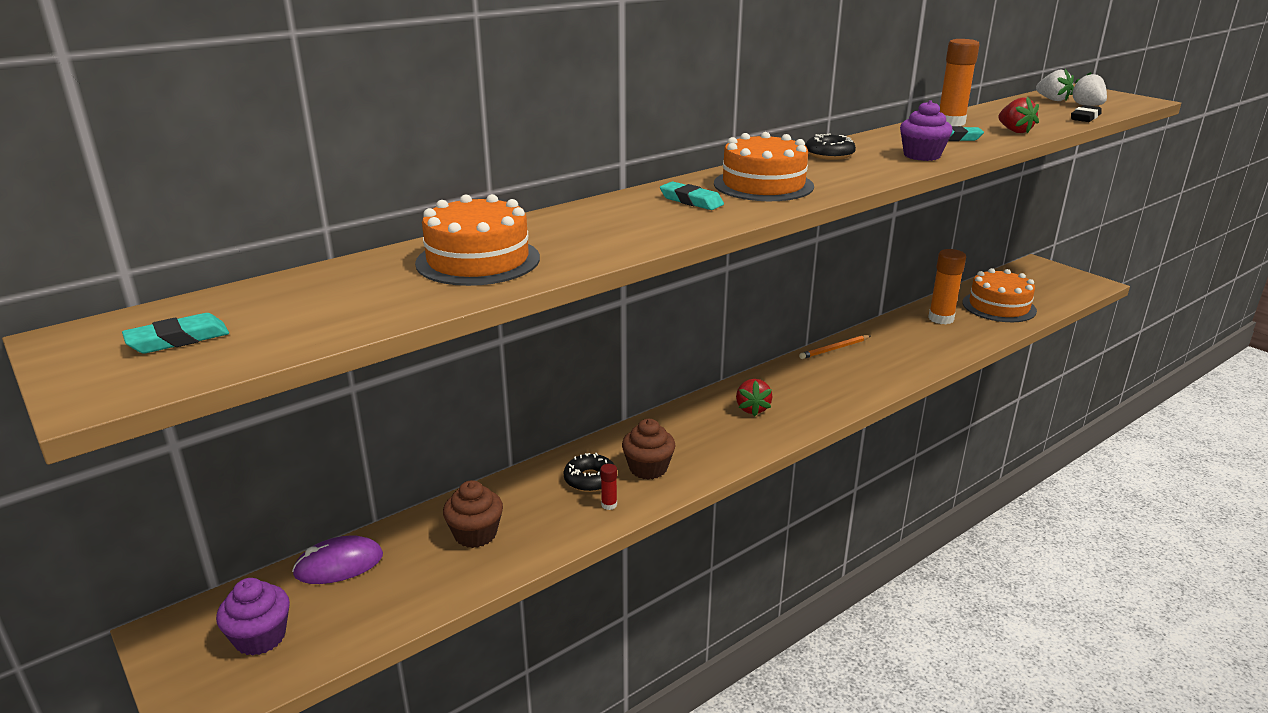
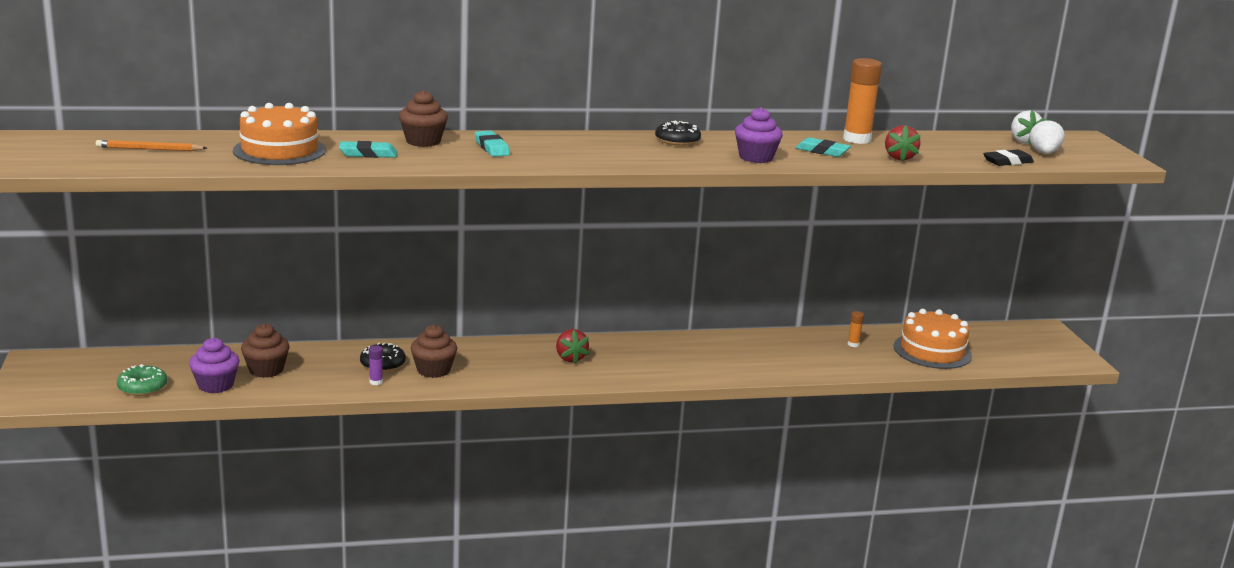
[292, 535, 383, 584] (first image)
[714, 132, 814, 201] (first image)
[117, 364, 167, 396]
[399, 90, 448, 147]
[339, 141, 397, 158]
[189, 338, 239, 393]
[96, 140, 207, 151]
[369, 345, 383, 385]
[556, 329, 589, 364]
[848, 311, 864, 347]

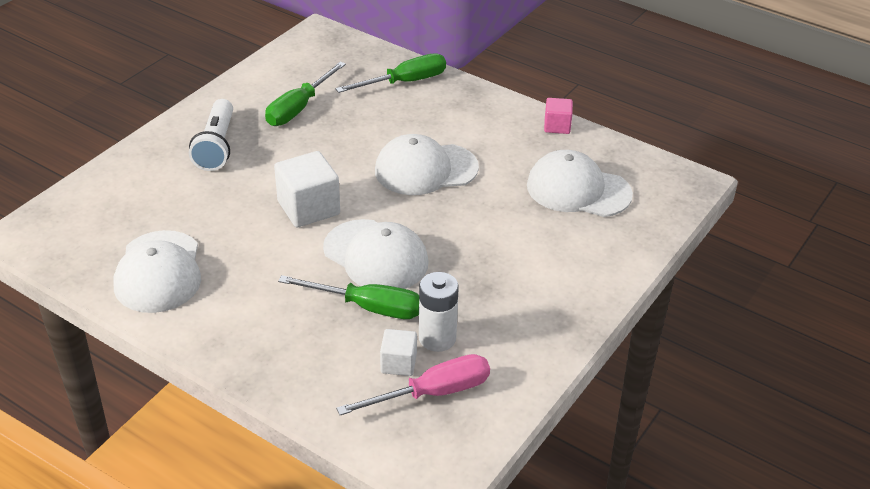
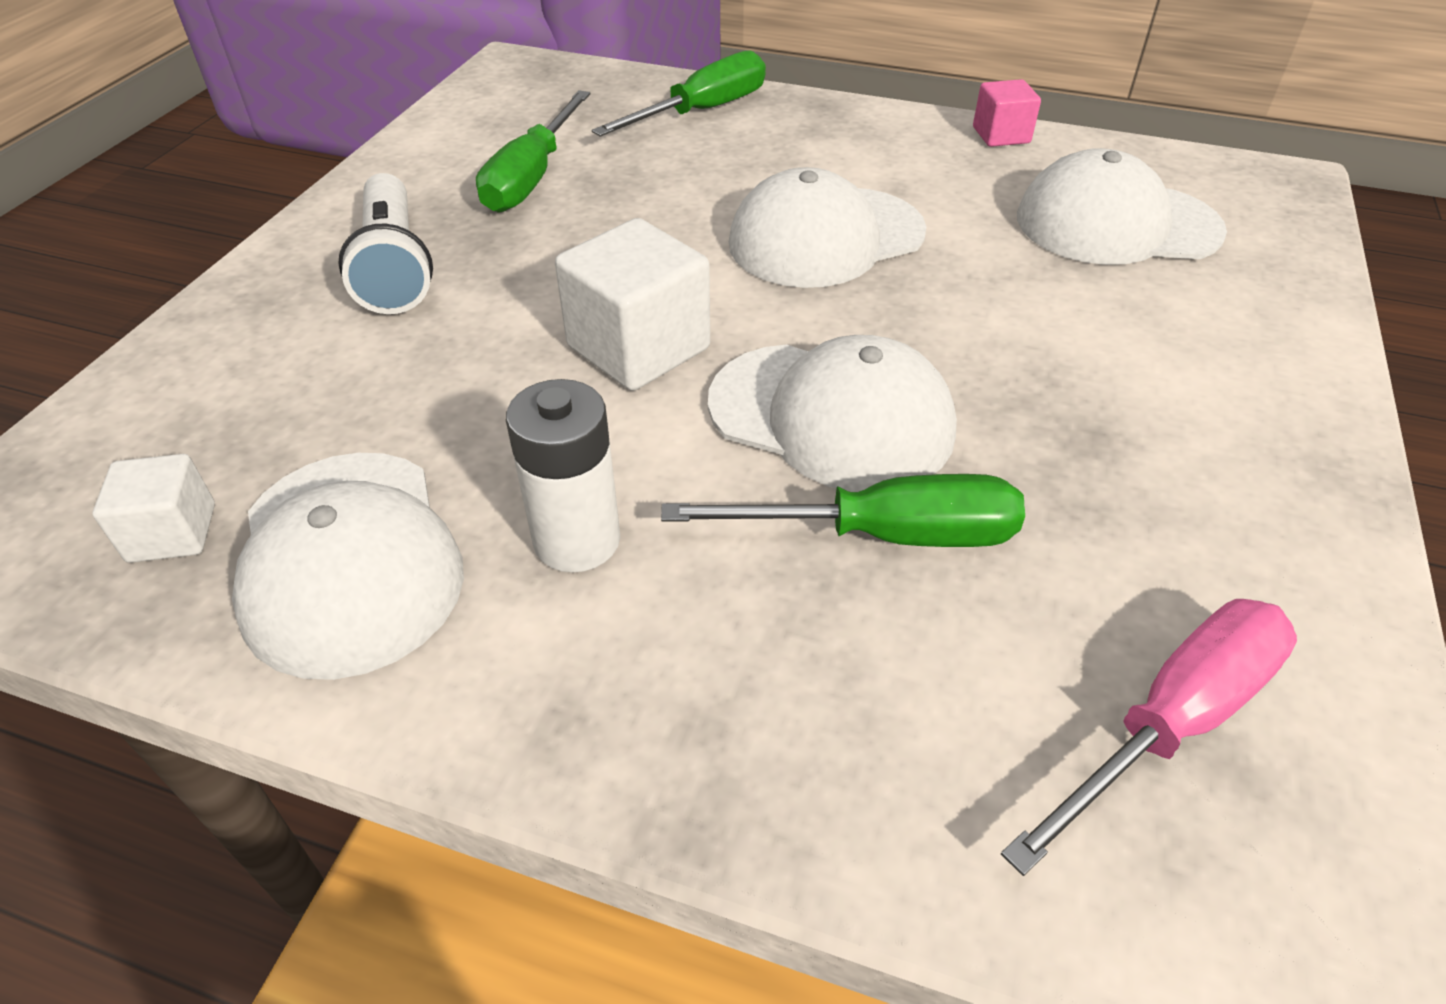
[93, 454, 215, 563]
[506, 379, 620, 573]

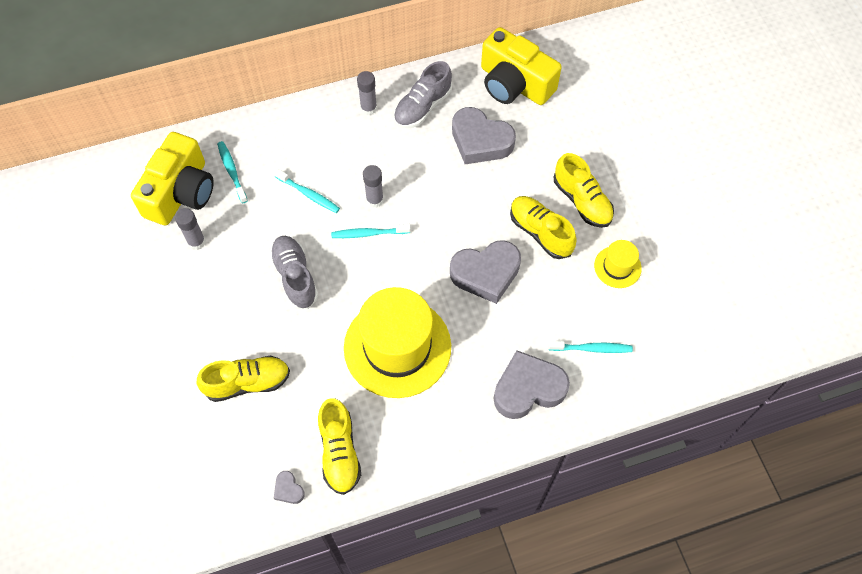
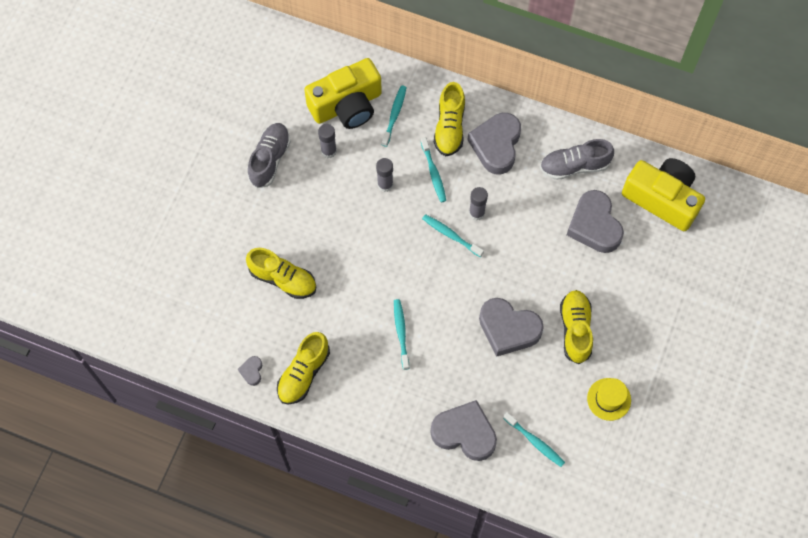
[467, 113, 521, 174]
[248, 123, 291, 188]
[376, 158, 393, 192]
[434, 82, 465, 156]
[394, 299, 409, 370]
[622, 158, 705, 231]

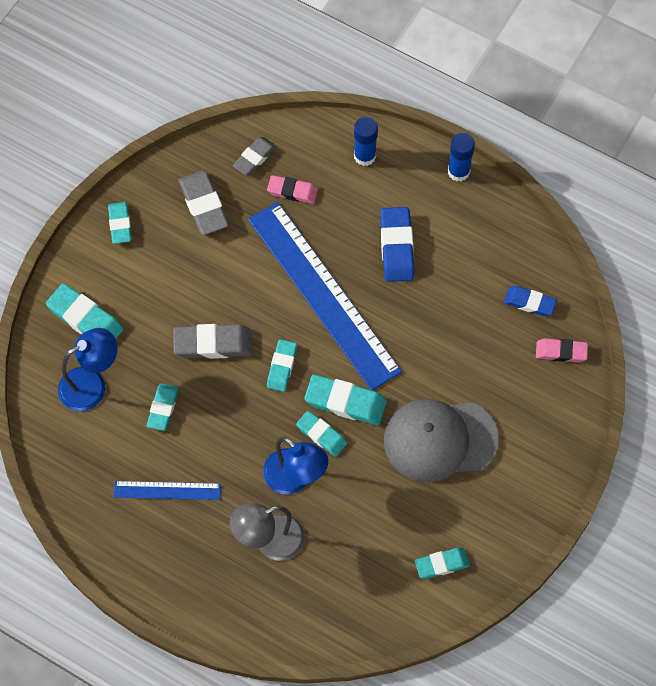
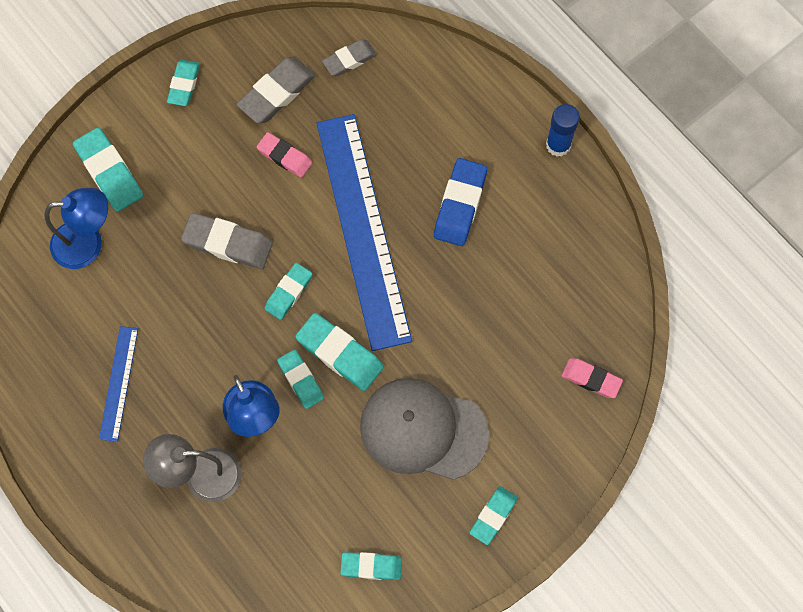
[354, 117, 378, 166] (first image)
[504, 286, 557, 316] (first image)
[470, 486, 518, 545]
[257, 132, 312, 178]
[99, 326, 138, 442]
[237, 57, 316, 123]

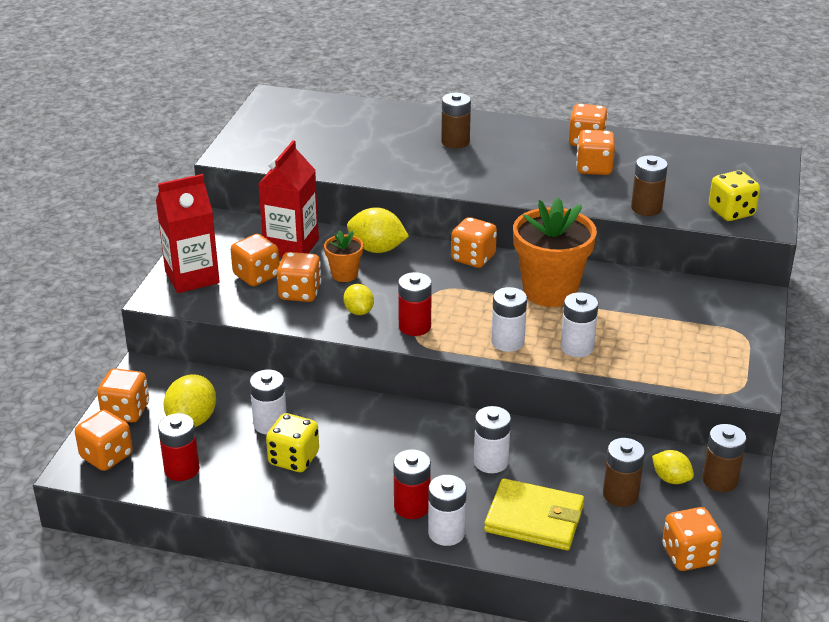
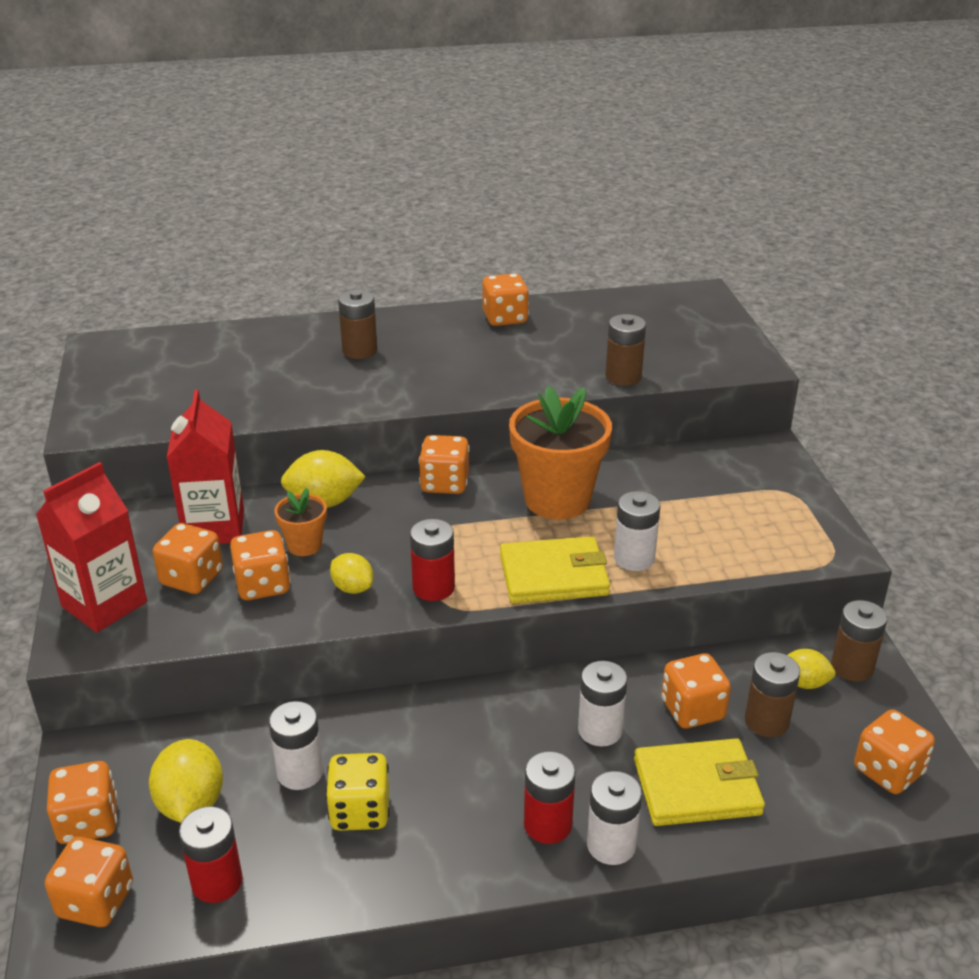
[709, 170, 760, 221] (first image)
[661, 653, 731, 729]
[500, 536, 610, 604]

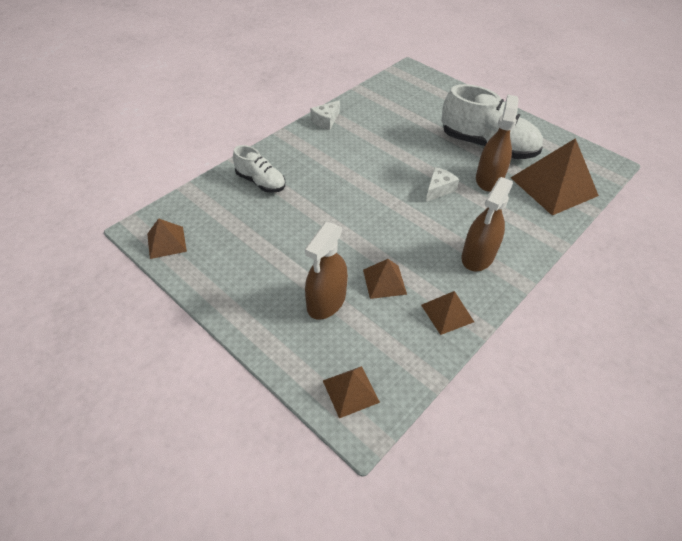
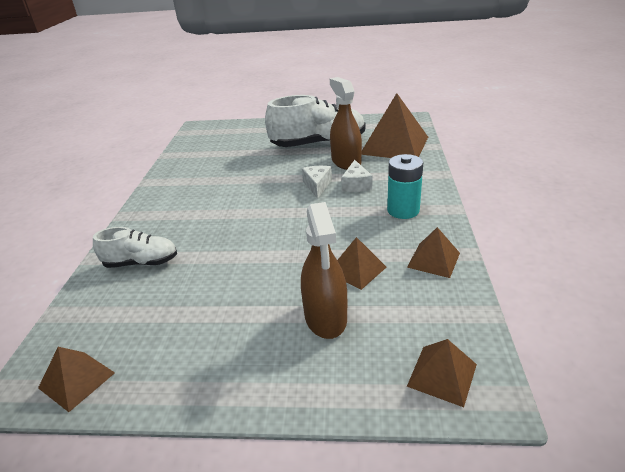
[341, 160, 372, 192]
[387, 154, 423, 219]

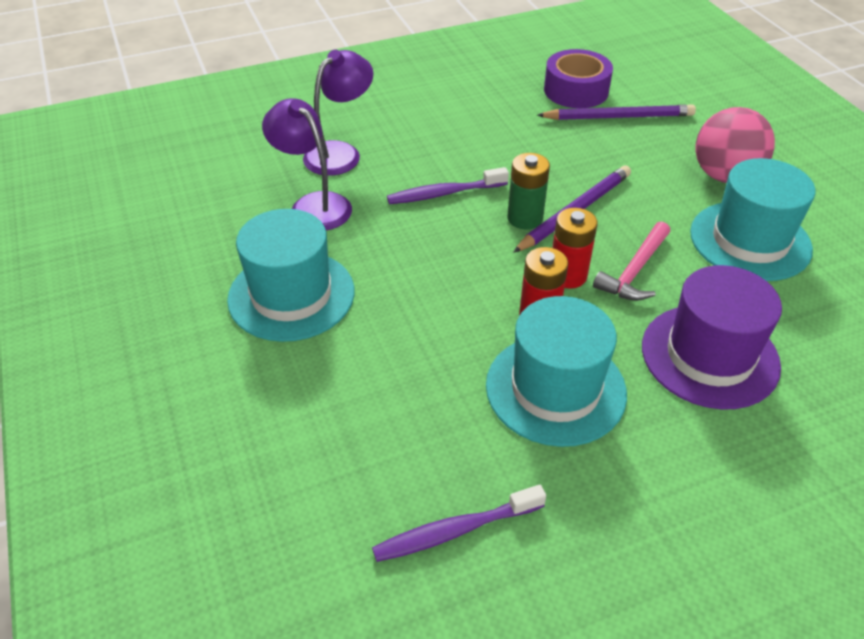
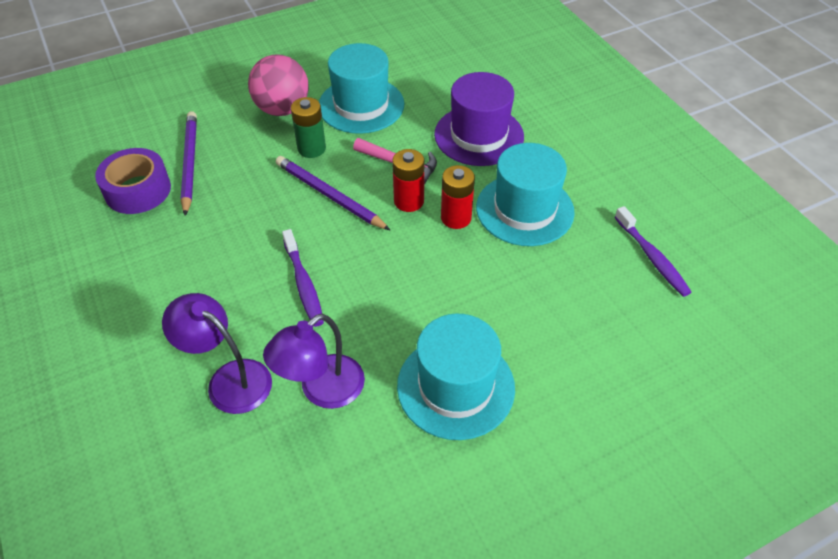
[291, 97, 326, 158]

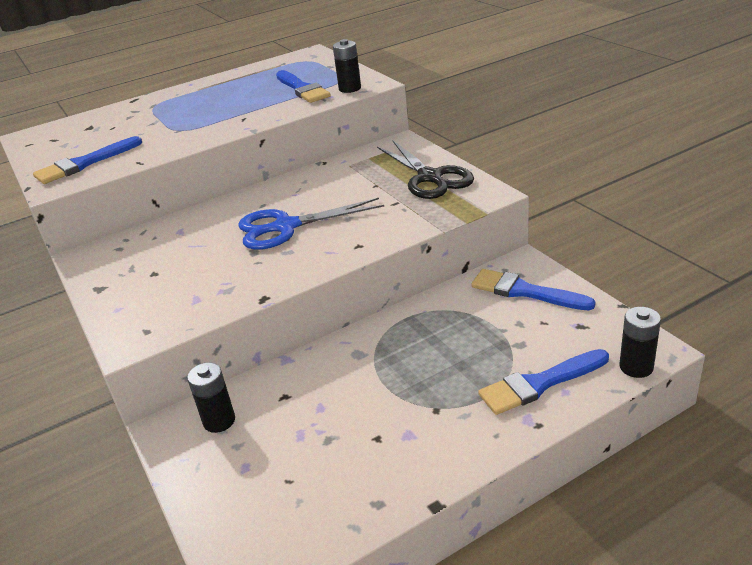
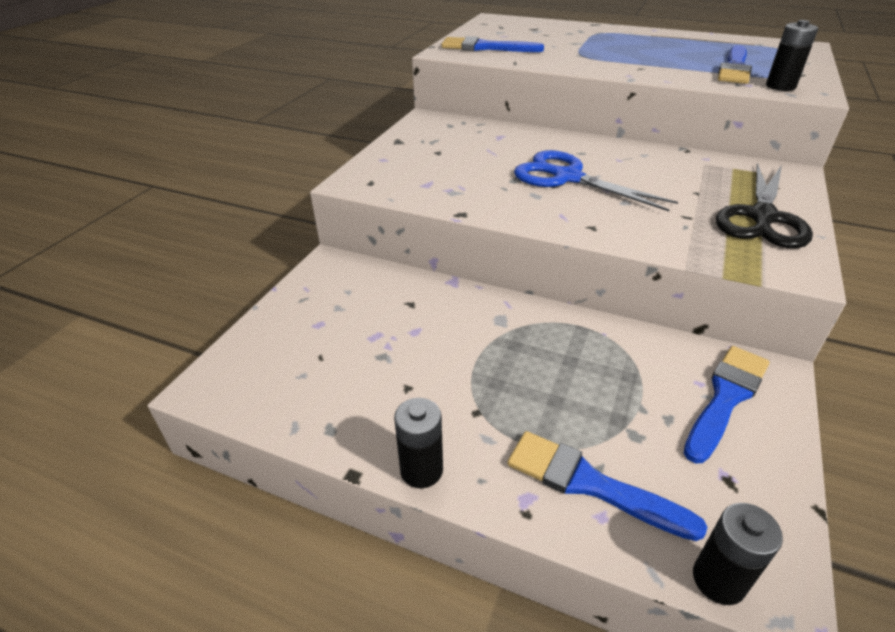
[394, 398, 443, 488]
[684, 346, 769, 463]

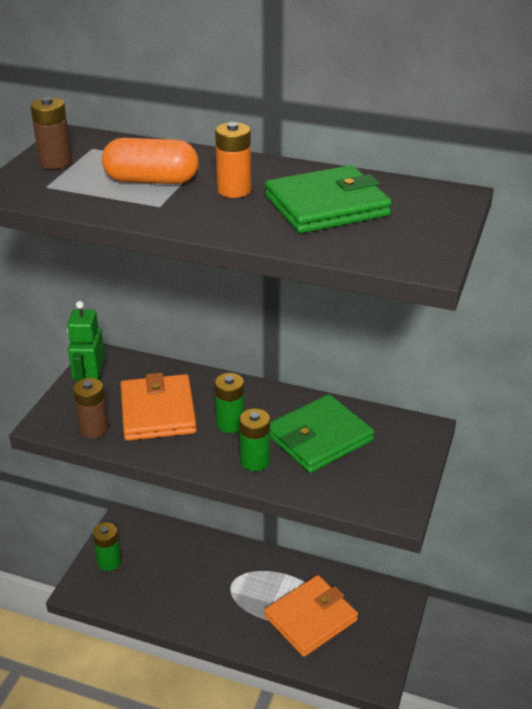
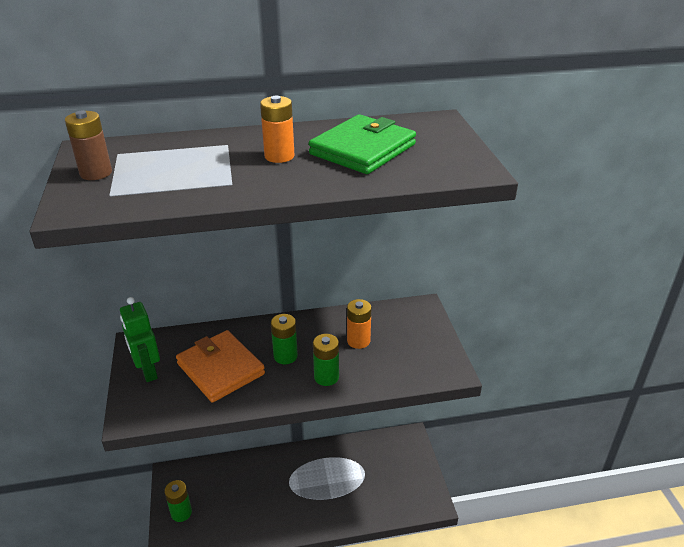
[73, 378, 109, 438] (first image)
[102, 138, 198, 184] (first image)
[264, 575, 358, 657] (first image)
[347, 299, 371, 349]

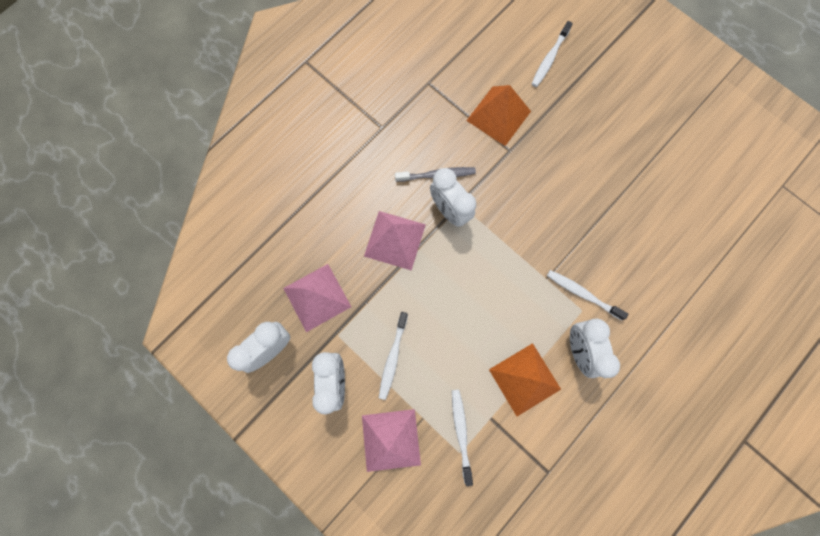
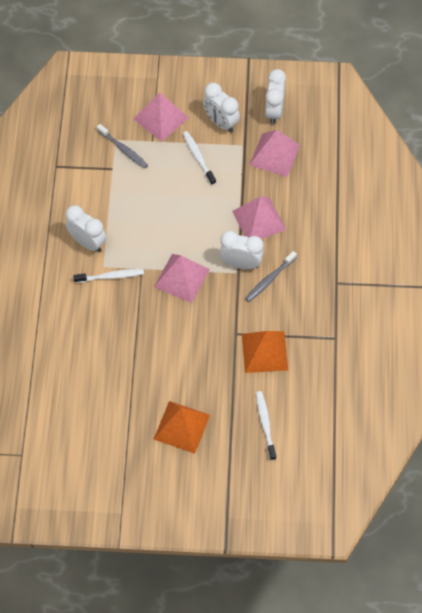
[154, 254, 210, 303]
[154, 401, 210, 454]
[97, 124, 148, 169]

